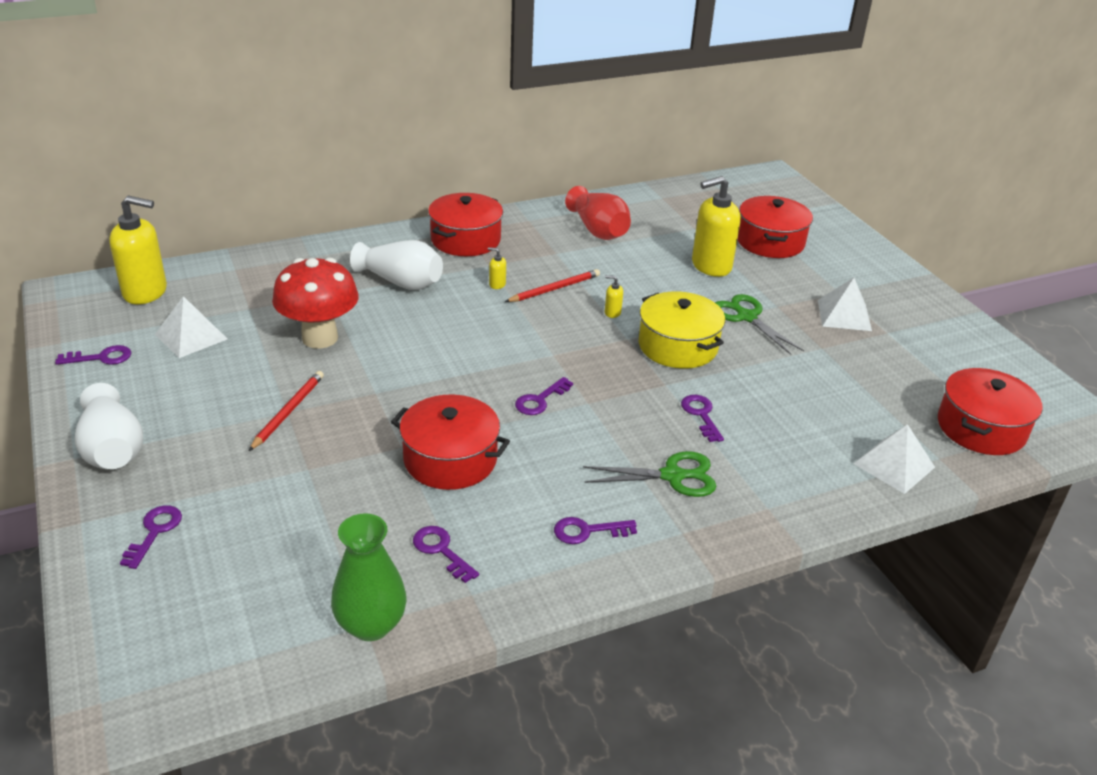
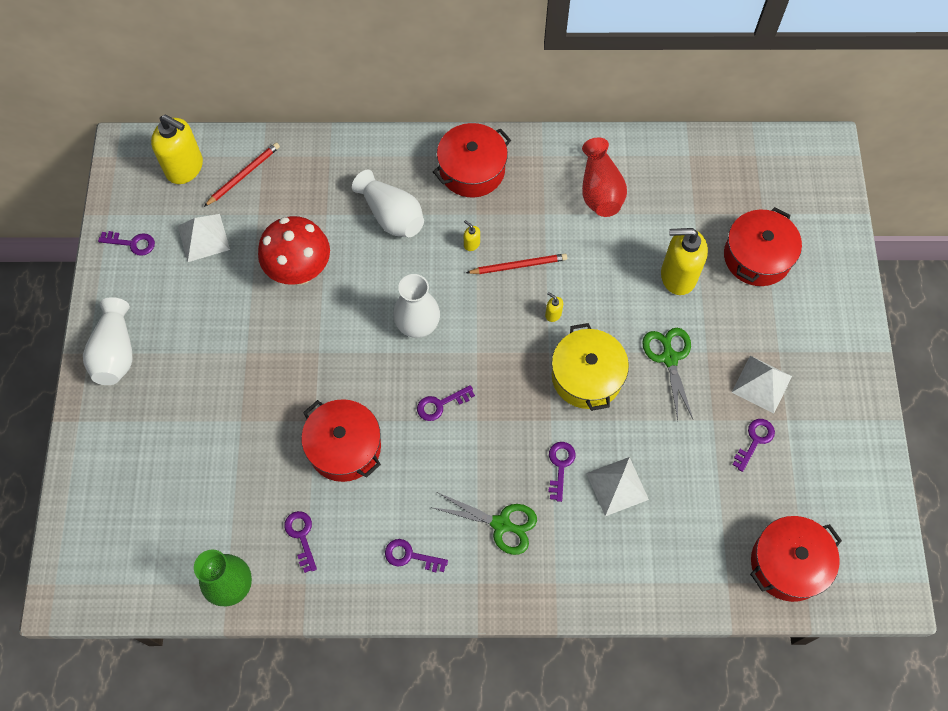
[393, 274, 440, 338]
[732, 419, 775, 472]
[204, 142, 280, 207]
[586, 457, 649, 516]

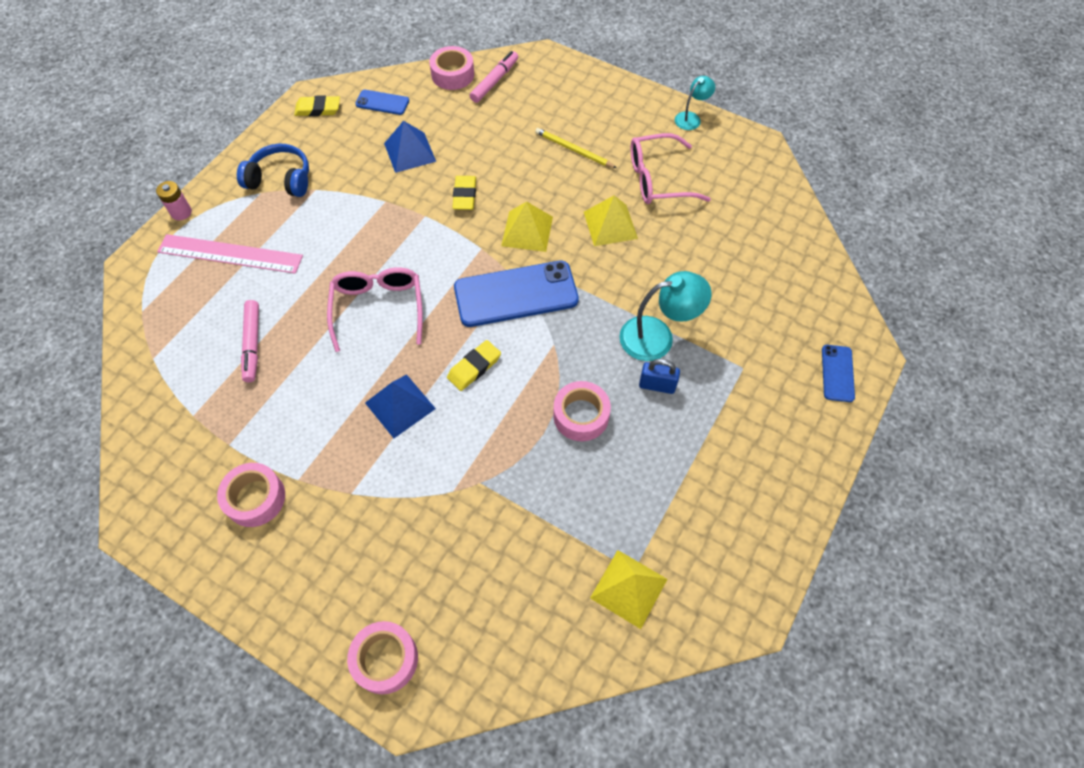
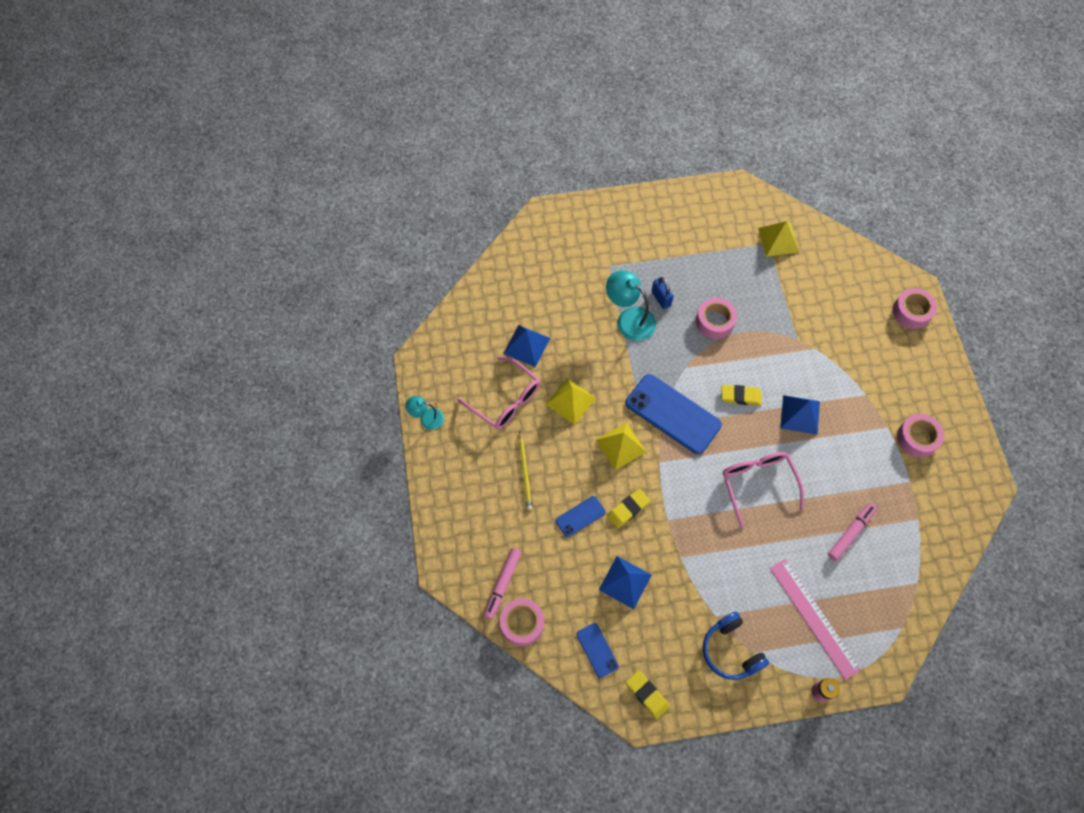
[503, 325, 550, 367]
[556, 496, 605, 537]
[723, 452, 804, 528]
[484, 548, 521, 619]

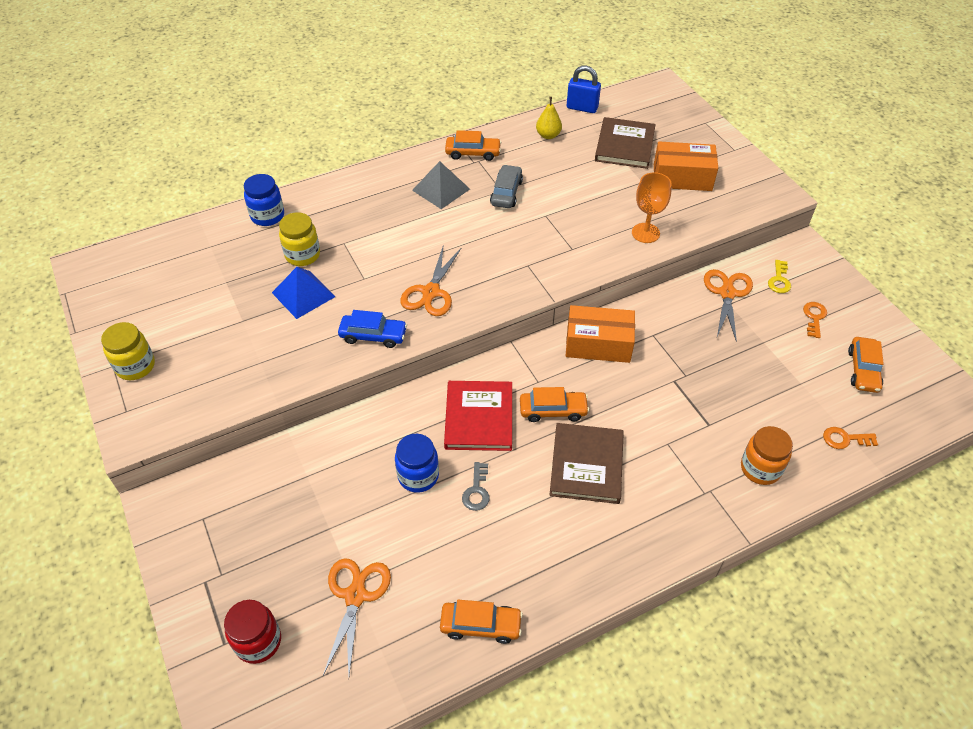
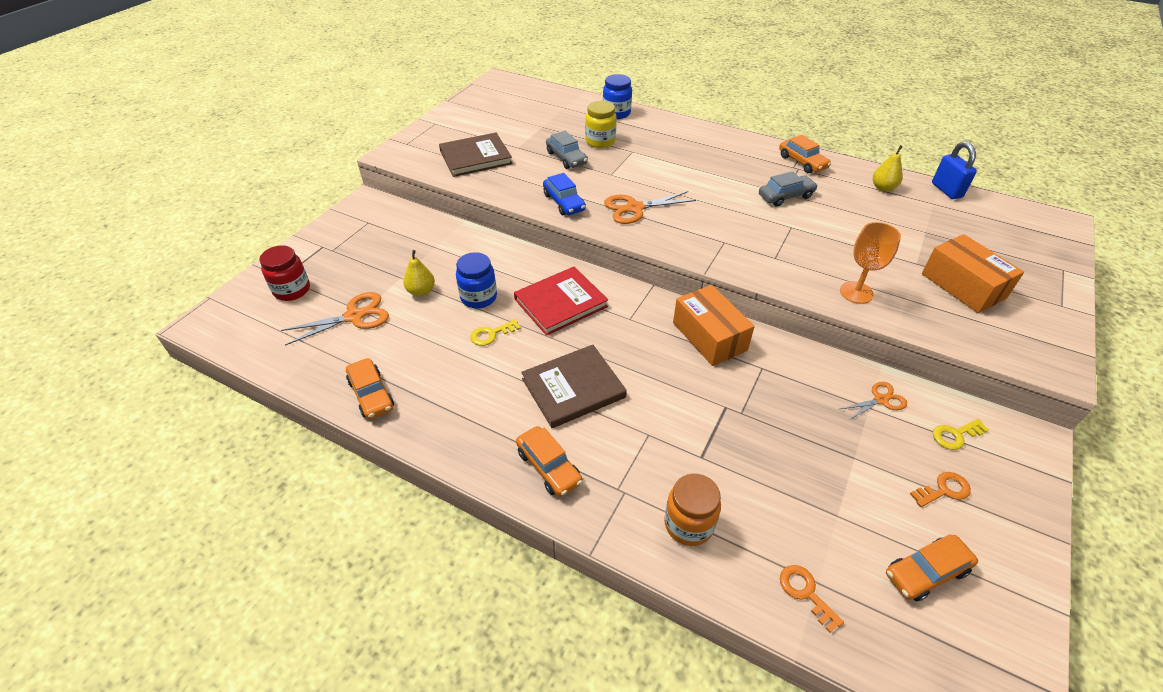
[101, 322, 155, 380] (first image)
[412, 161, 470, 209] (first image)
[403, 250, 435, 296]
[516, 426, 582, 497]
[439, 133, 513, 177]
[546, 131, 588, 169]
[470, 319, 521, 346]
[840, 382, 907, 420]

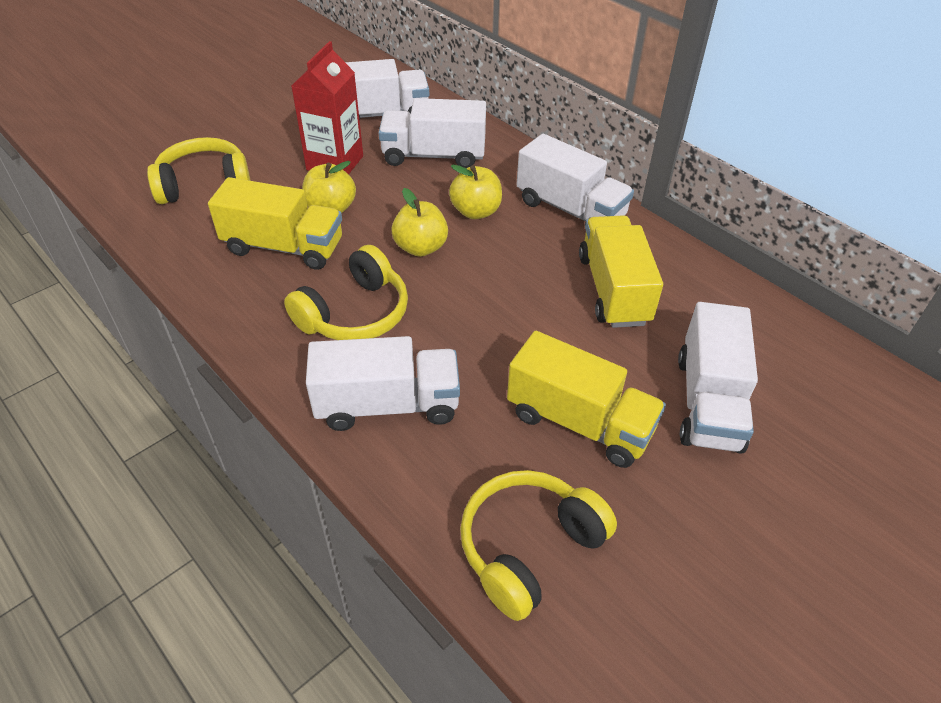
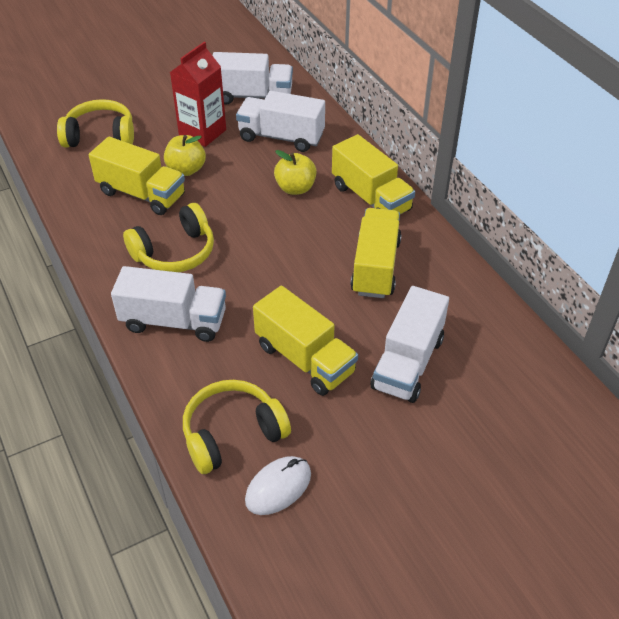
[391, 188, 448, 257] (first image)
[245, 456, 311, 515]
[332, 134, 415, 214]

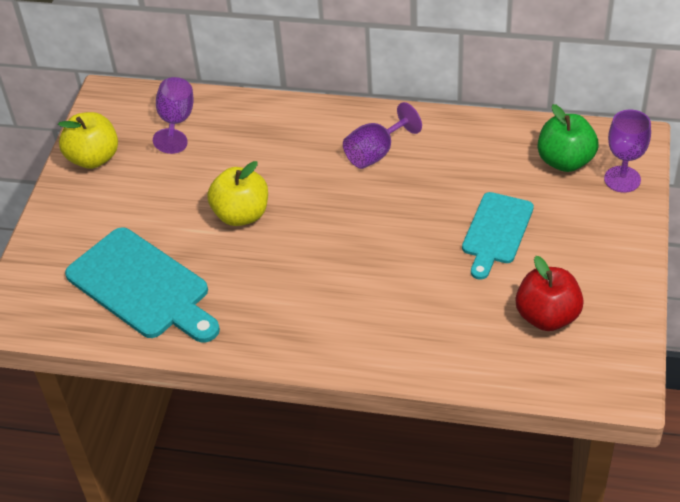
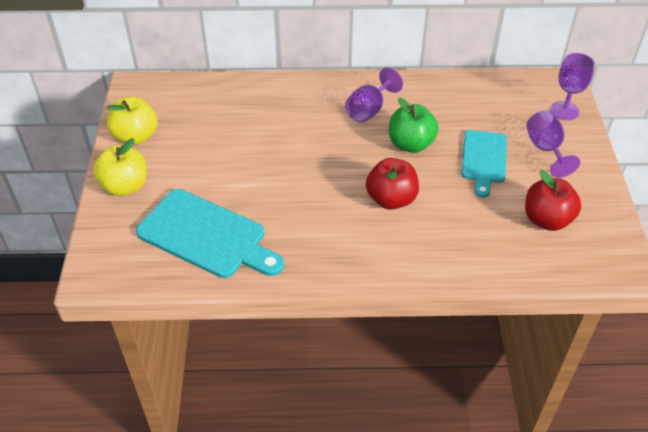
[366, 158, 419, 210]
[526, 110, 580, 178]
[93, 138, 147, 196]
[389, 98, 439, 153]

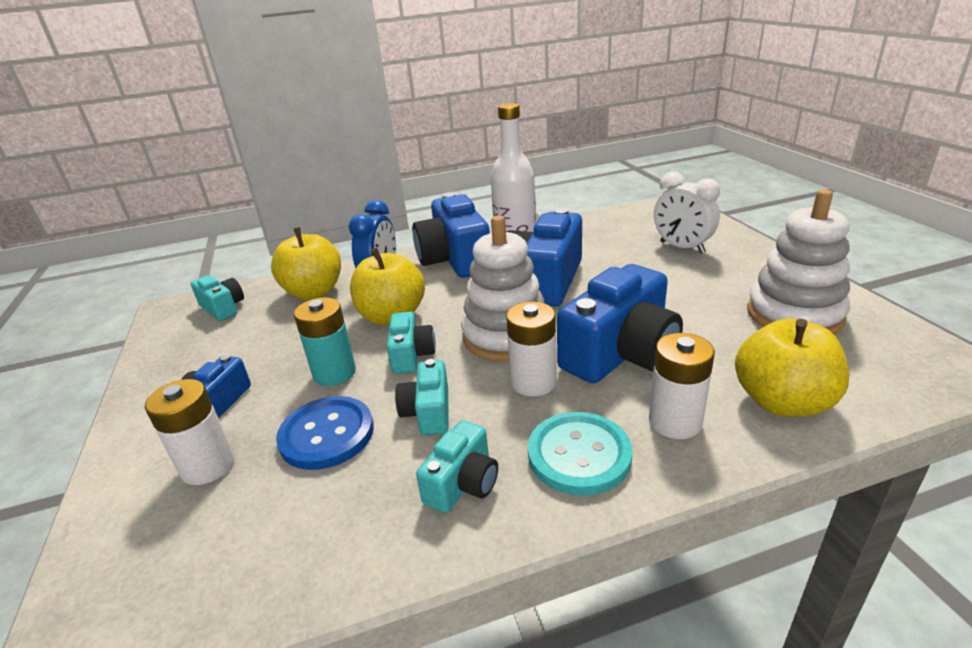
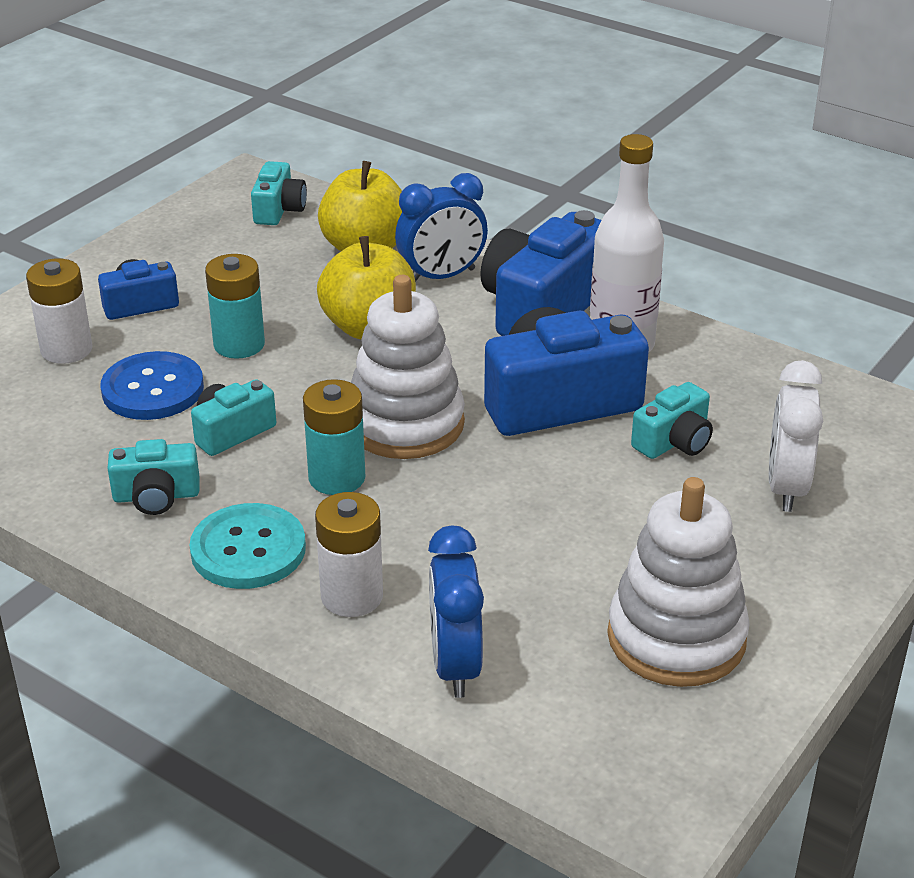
[557, 264, 683, 383] (first image)
[631, 382, 713, 459]
[428, 525, 484, 698]
[303, 379, 366, 495]

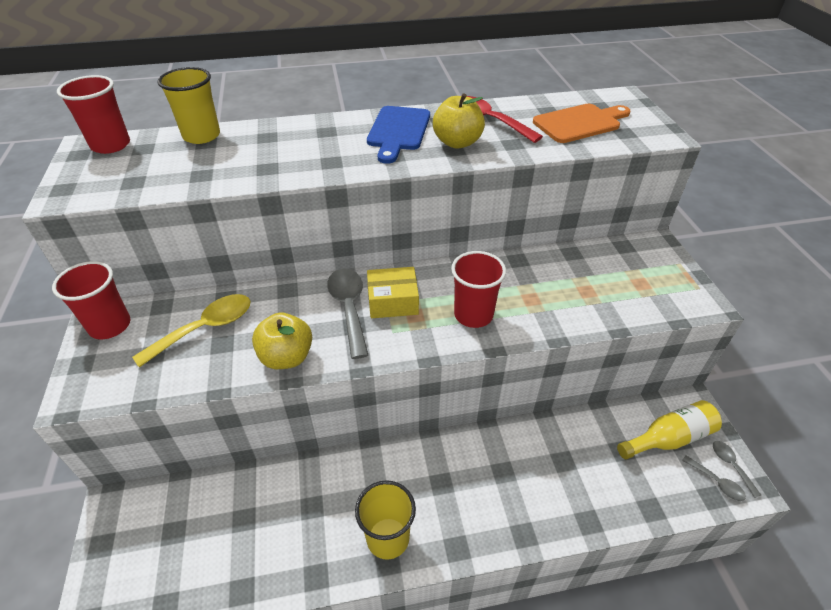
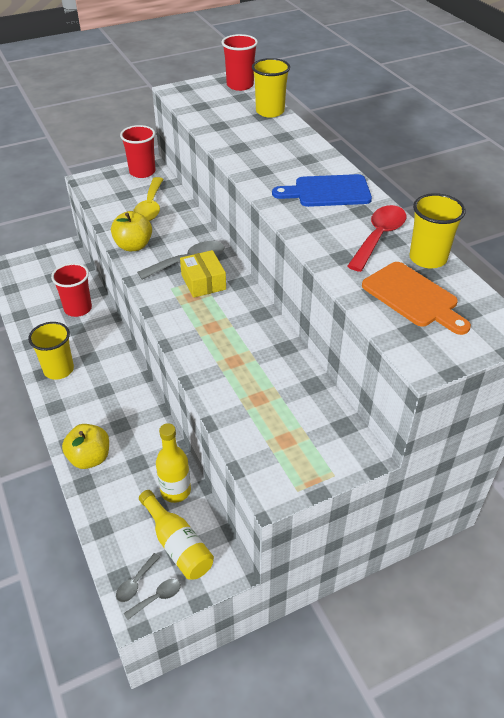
[156, 423, 191, 503]
[409, 193, 466, 268]
[62, 424, 109, 469]
[51, 263, 92, 317]
[133, 177, 163, 221]

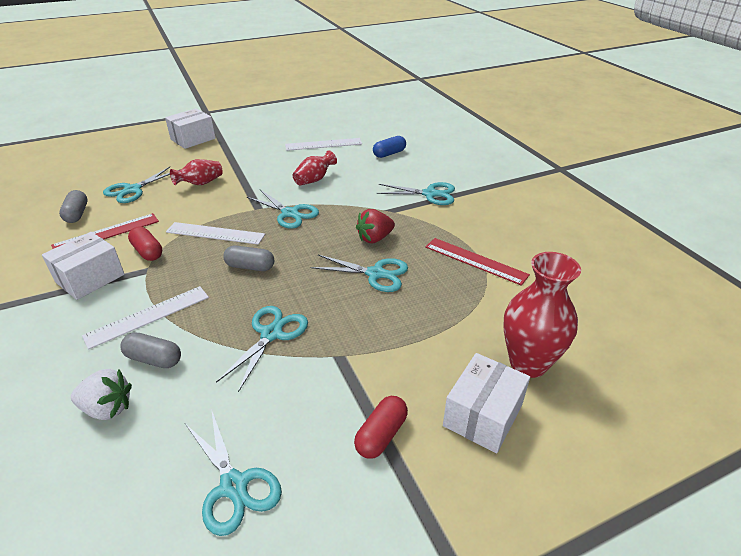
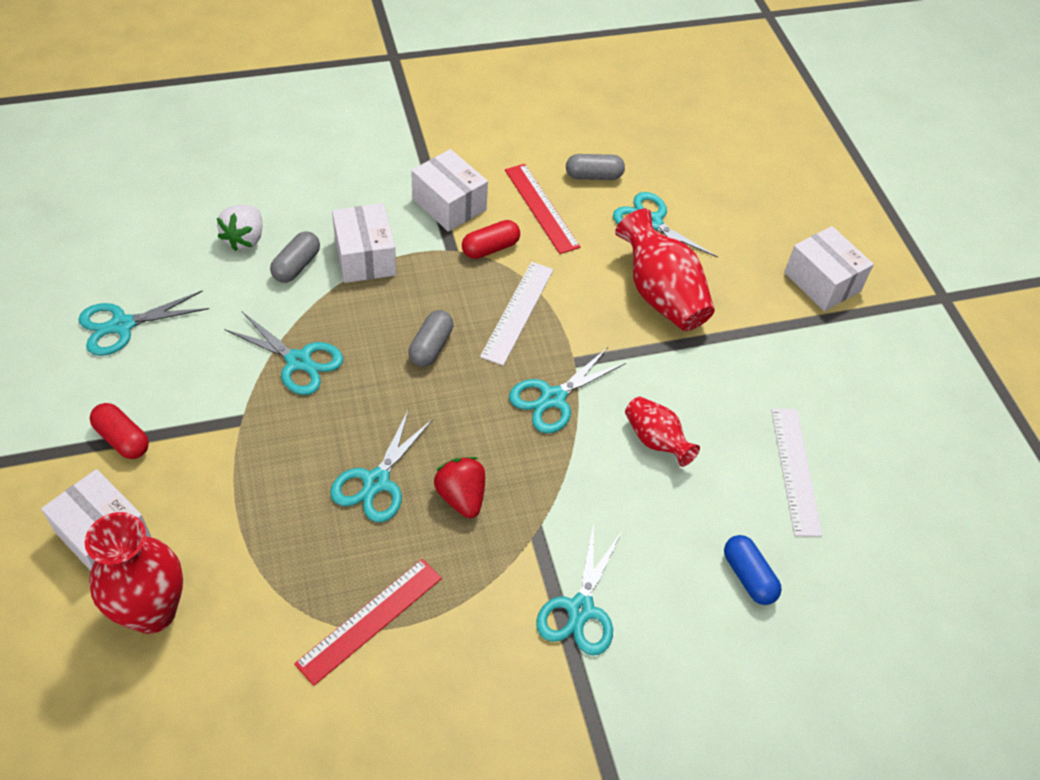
[332, 203, 396, 283]
[615, 209, 715, 331]

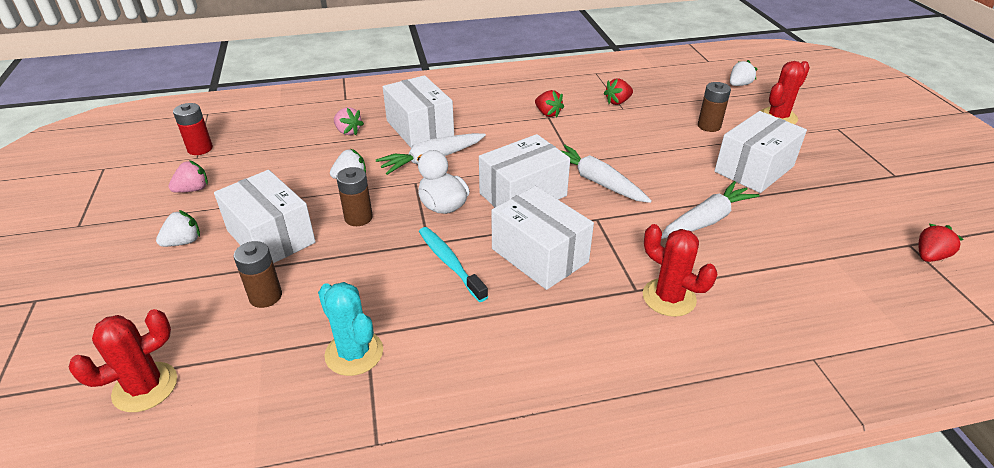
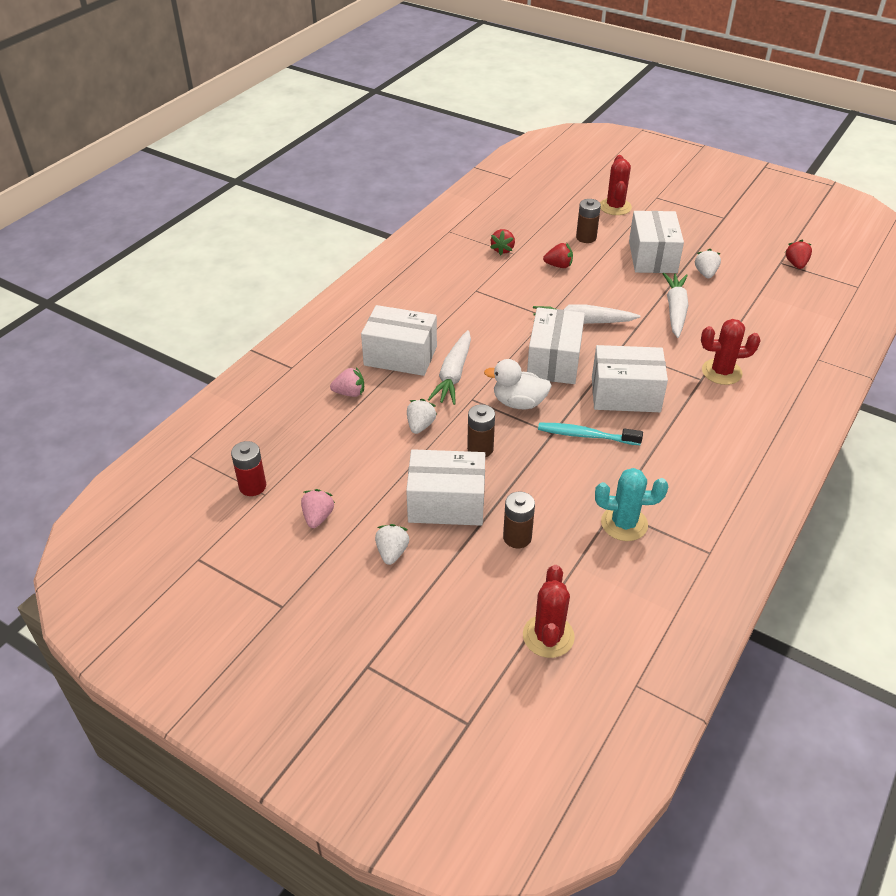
[543, 243, 573, 268]
[695, 249, 721, 278]

